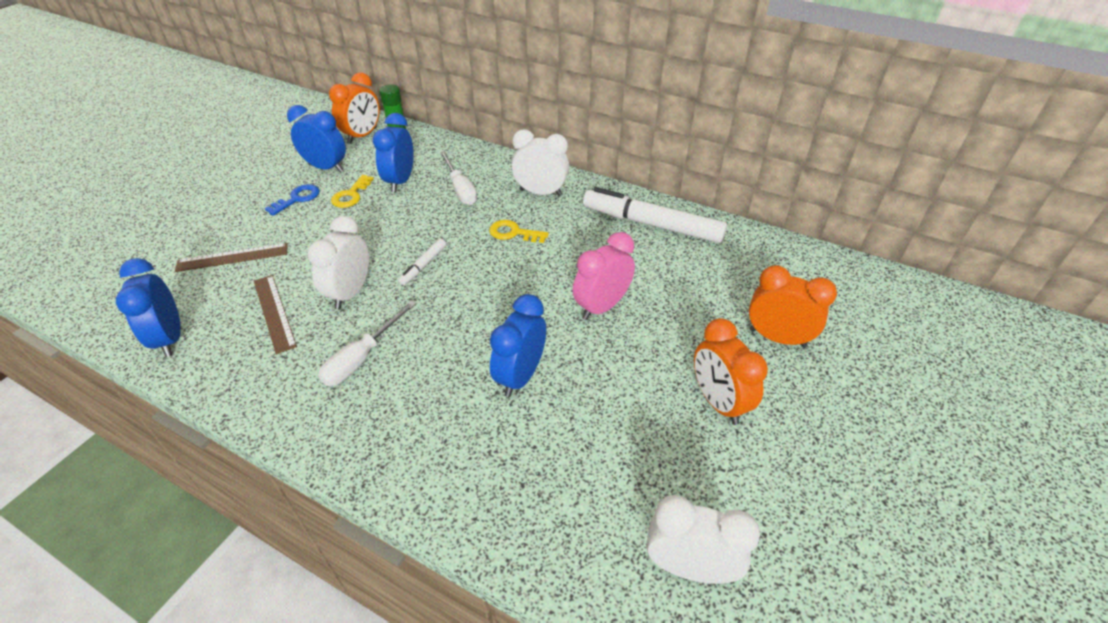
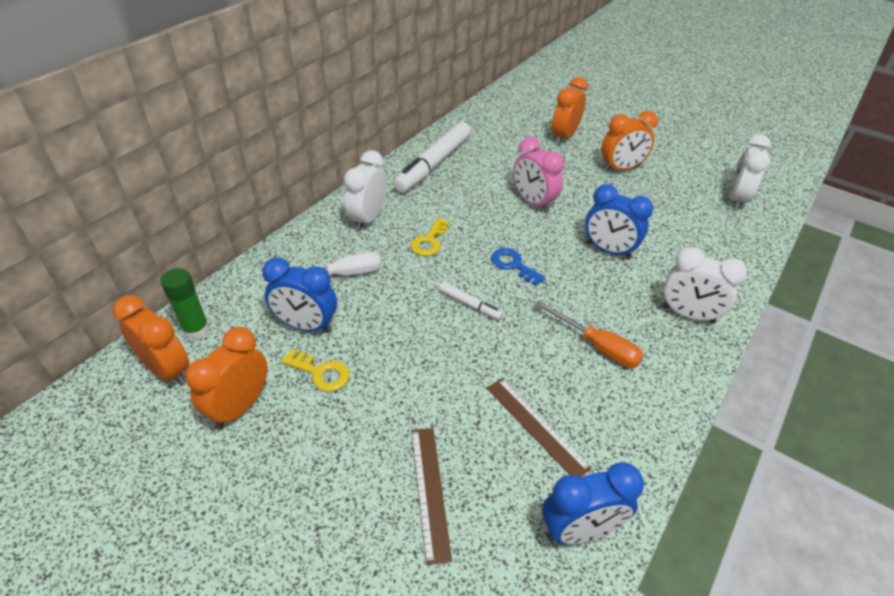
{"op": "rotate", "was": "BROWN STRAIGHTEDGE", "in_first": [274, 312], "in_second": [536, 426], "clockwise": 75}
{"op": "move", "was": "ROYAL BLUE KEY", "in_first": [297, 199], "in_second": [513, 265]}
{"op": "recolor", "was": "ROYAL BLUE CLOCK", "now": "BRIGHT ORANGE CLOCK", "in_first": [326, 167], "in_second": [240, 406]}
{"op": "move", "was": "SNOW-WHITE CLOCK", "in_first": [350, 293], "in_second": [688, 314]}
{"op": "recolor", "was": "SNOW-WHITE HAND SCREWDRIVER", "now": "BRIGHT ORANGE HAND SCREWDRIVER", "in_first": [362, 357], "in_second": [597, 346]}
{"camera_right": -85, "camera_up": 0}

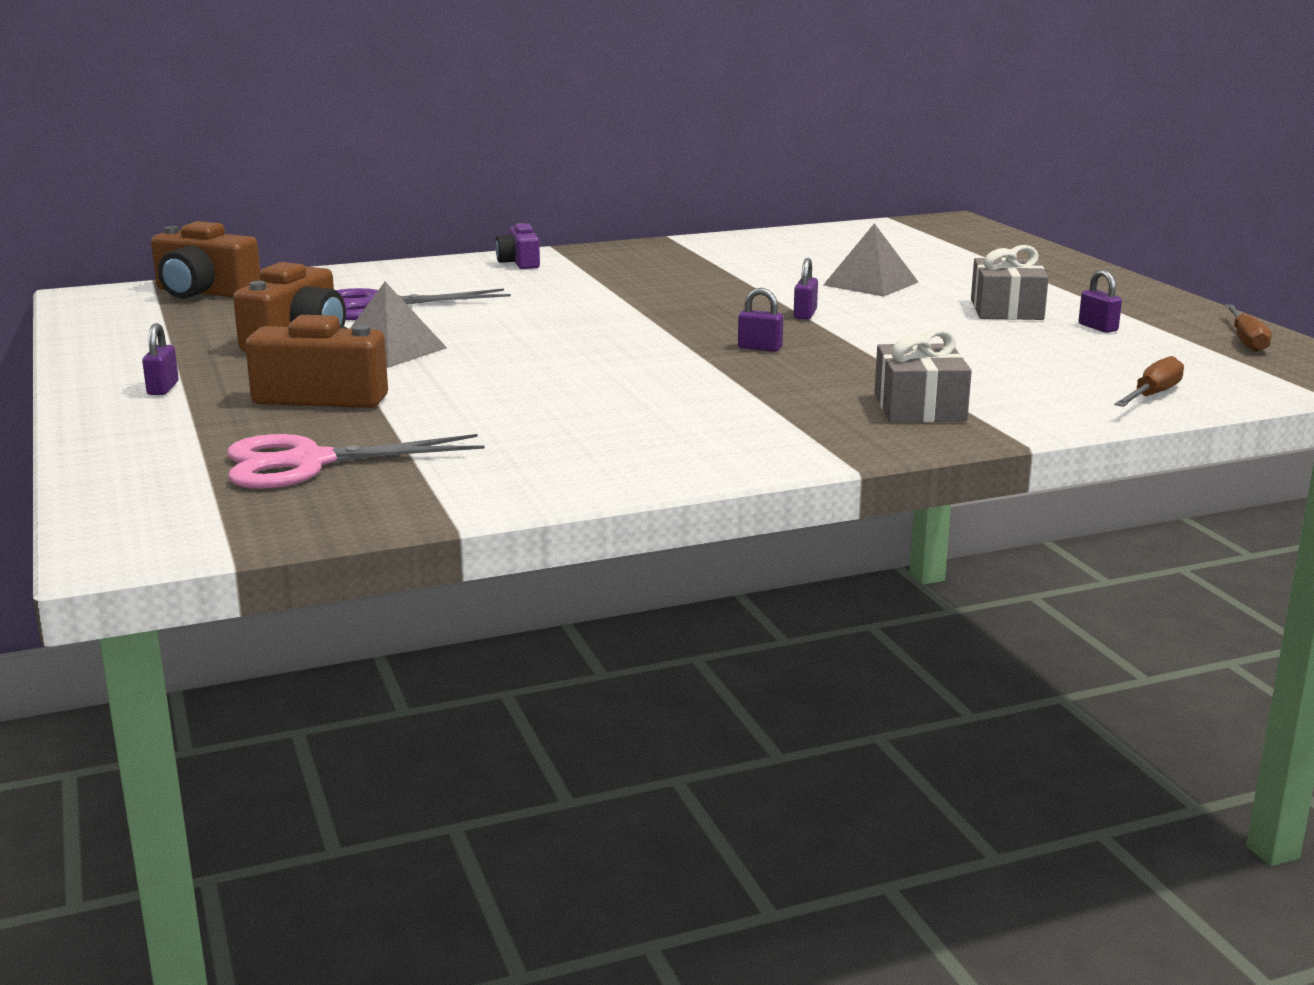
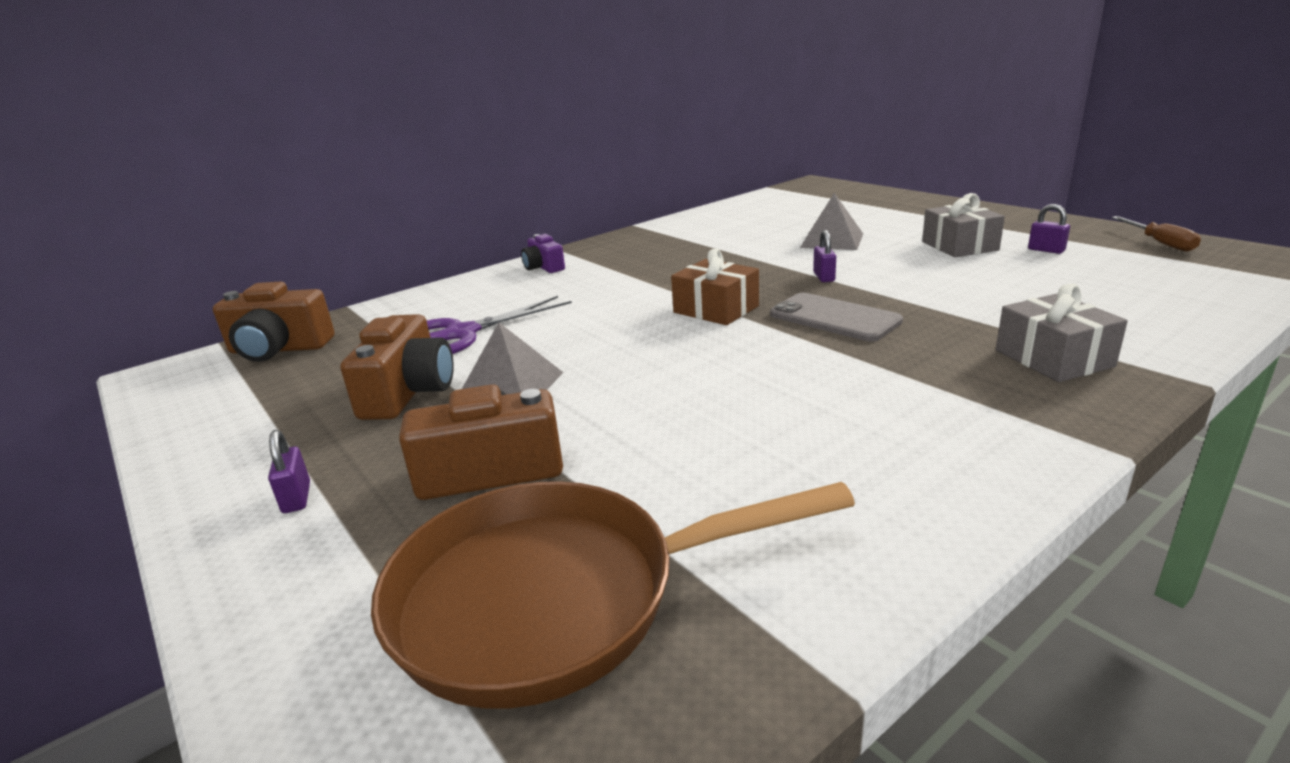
{"op": "replace", "was": "ROSY SHEARS", "now": "BROWN FRYING PAN", "in_first": [309, 463], "in_second": [554, 598]}
{"op": "replace", "was": "VIOLET SMALL LOCK", "now": "GREY PHONE", "in_first": [760, 348], "in_second": [834, 318]}
{"op": "delete", "was": "BROWN HAND SCREWDRIVER", "in_first": [1152, 395]}
{"op": "insert", "now": "BROWN PRESENT", "in_second": [716, 309]}
{"camera_right": -15, "camera_up": 5}

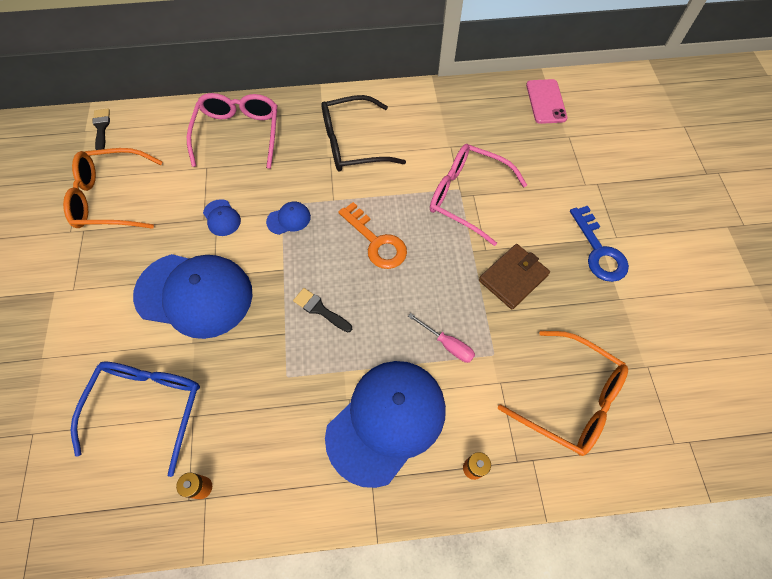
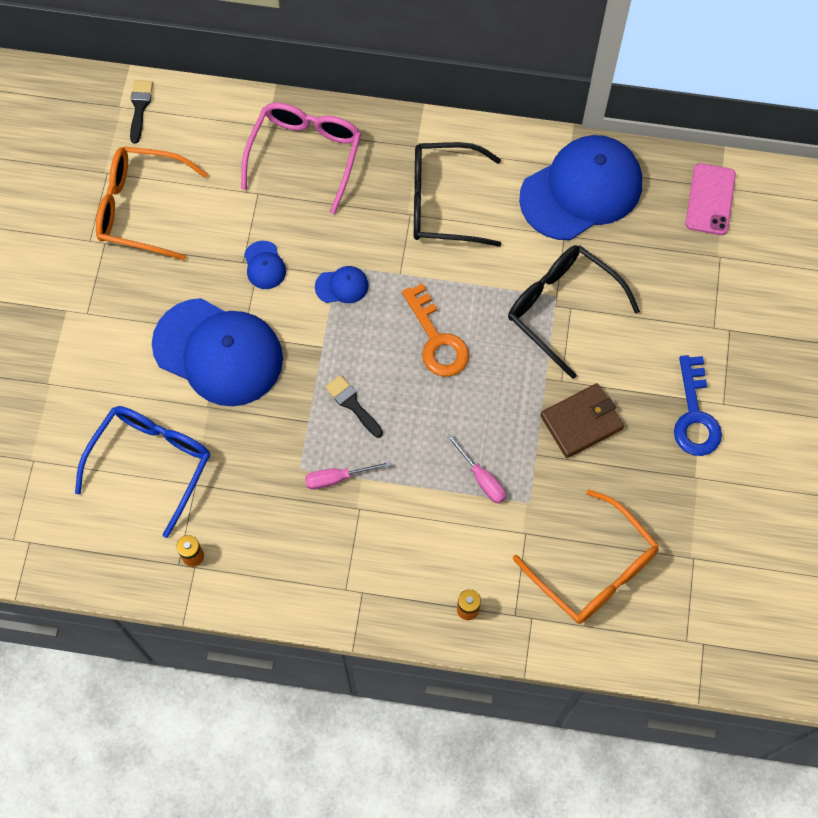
{"op": "move", "was": "ROYAL BLUE PEAKED CAP", "in_first": [386, 421], "in_second": [581, 190]}
{"op": "recolor", "was": "ROSY EYEGLASSES", "now": "BLACK EYEGLASSES", "in_first": [467, 197], "in_second": [562, 309]}
{"op": "insert", "now": "ROSY HAND SCREWDRIVER", "in_second": [337, 478]}
{"camera_right": 15, "camera_up": 5}

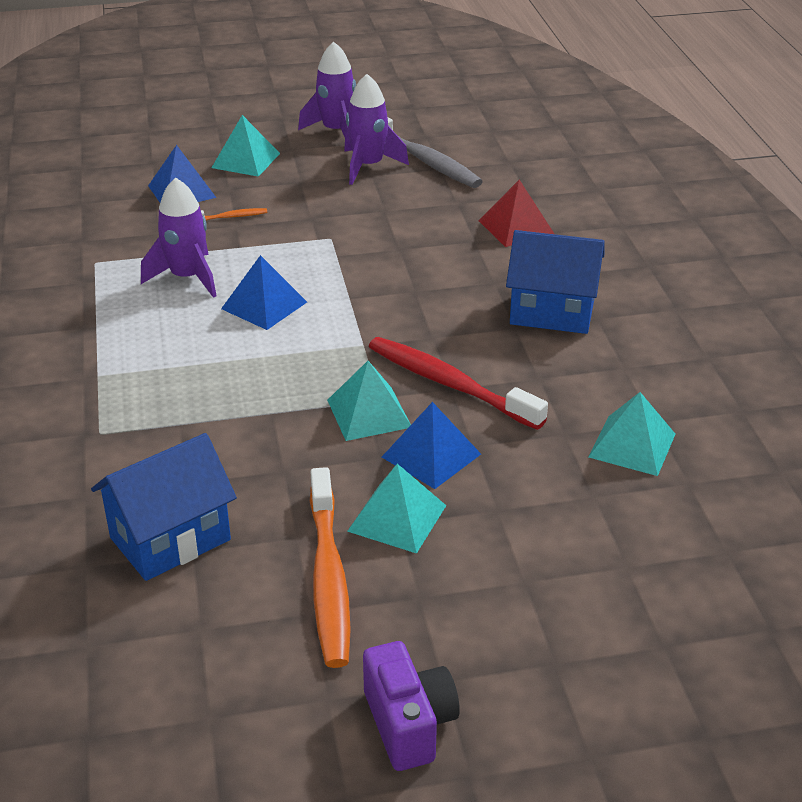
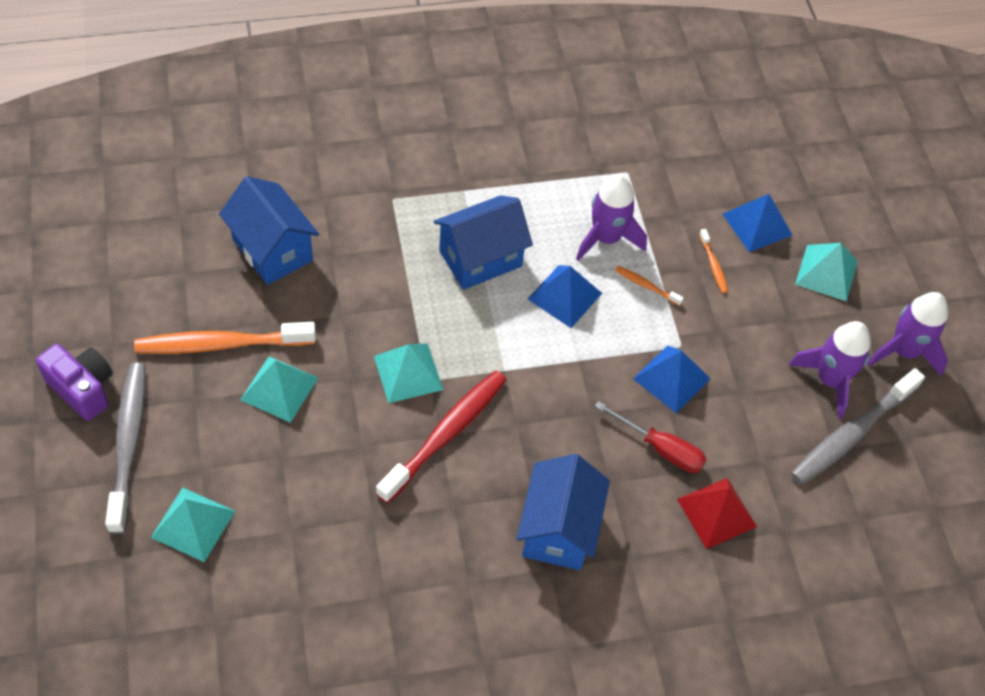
{"op": "rotate", "was": "VIOLET PHOTO CAMERA", "in_first": [409, 724], "in_second": [82, 389], "clockwise": -120}
{"op": "move", "was": "ROYAL BLUE PYRAMID", "in_first": [431, 455], "in_second": [671, 378]}
{"op": "move", "was": "AQUA PYRAMID", "in_first": [632, 445], "in_second": [193, 524]}
{"op": "insert", "now": "GREY TOOTHBRUSH", "in_second": [128, 445]}
{"op": "insert", "now": "ROYAL BLUE HOUSE", "in_second": [480, 259]}
{"op": "insert", "now": "RED HAND SCREWDRIVER", "in_second": [661, 448]}
{"op": "insert", "now": "BRIGHT ORANGE TOOTHBRUSH", "in_second": [646, 286]}
{"camera_right": 85, "camera_up": 20}

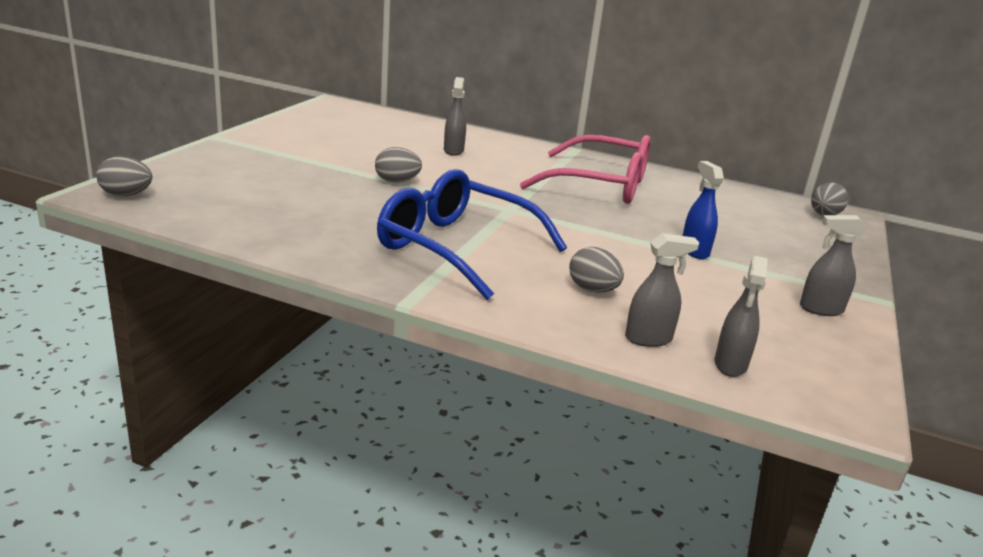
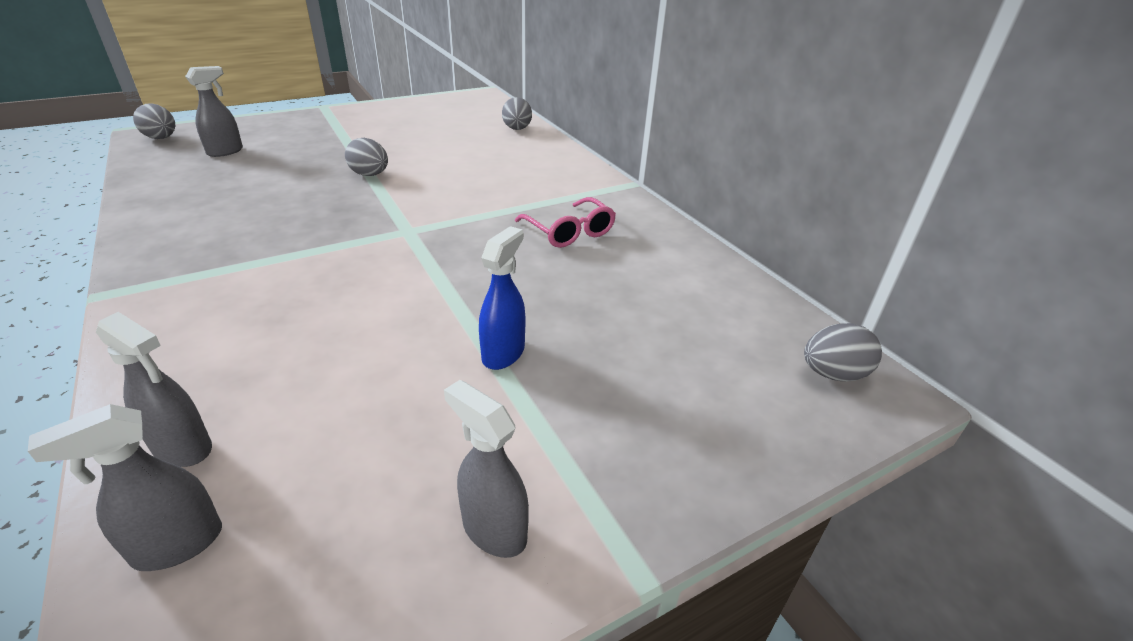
{"op": "delete", "was": "ROYAL BLUE EYEGLASSES", "in_first": [456, 247]}
{"op": "move", "was": "GREY SPRAY CLEANER", "in_first": [453, 151], "in_second": [225, 151]}
{"op": "resize", "was": "ROSY EYEGLASSES", "in_first": [601, 185], "in_second": [569, 232], "ratio": 0.52}
{"op": "move", "was": "GREY TOY EGG", "in_first": [592, 290], "in_second": [517, 129]}
{"camera_right": 40, "camera_up": 10}

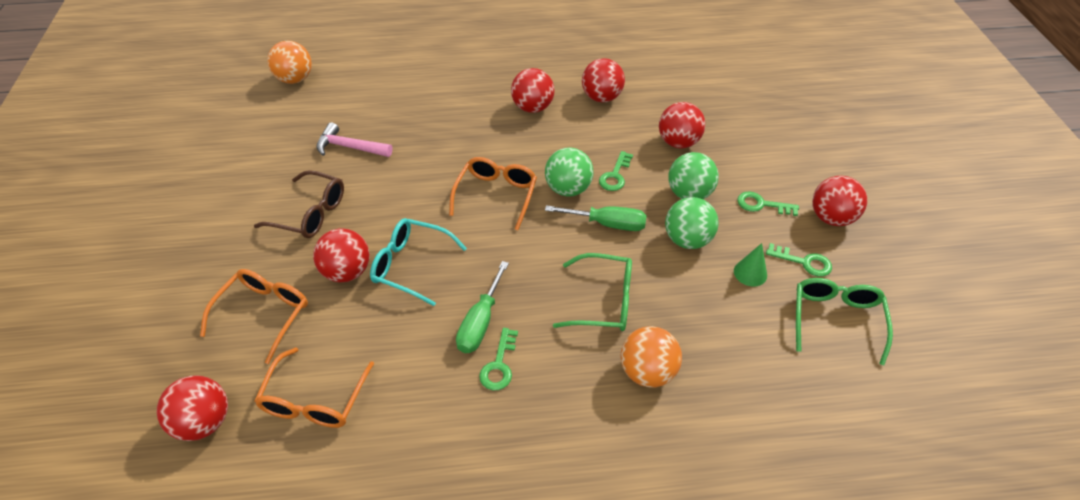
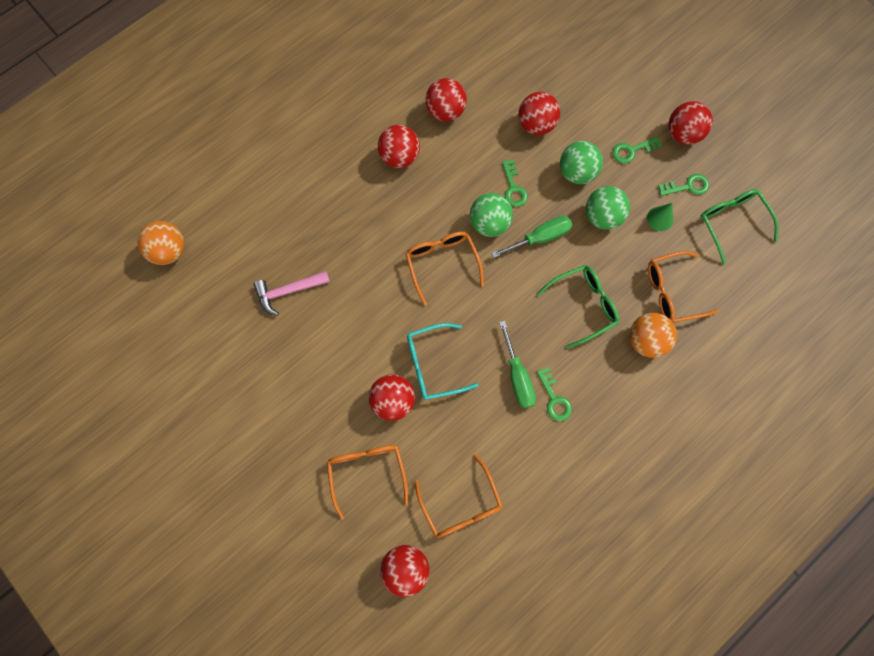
{"op": "delete", "was": "BROWN EYEGLASSES", "in_first": [311, 213]}
{"op": "insert", "now": "BRIGHT ORANGE EYEGLASSES", "in_second": [671, 292]}
{"camera_right": -35, "camera_up": 25}

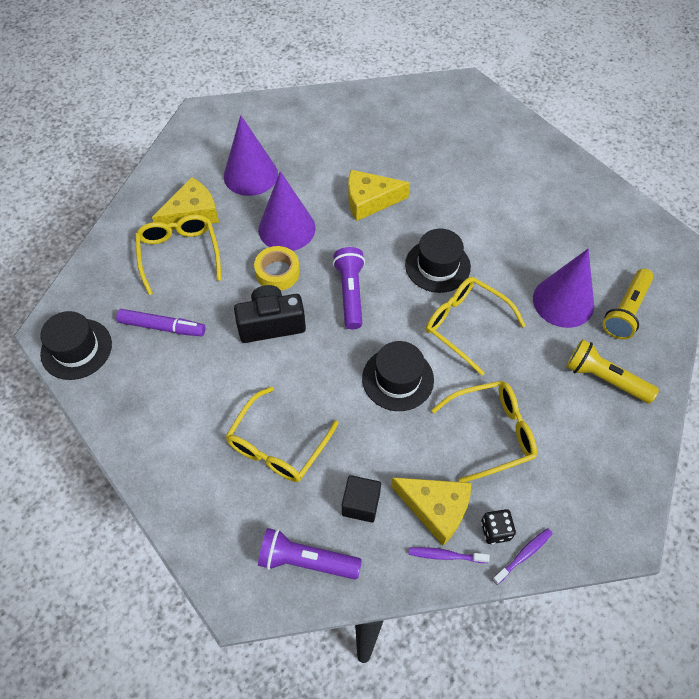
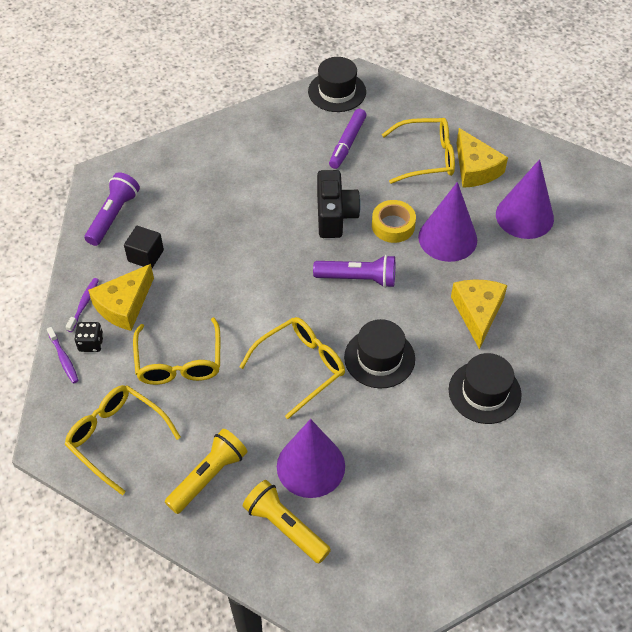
{"op": "move", "was": "BRIGHT YELLOW EYEGLASSES", "in_first": [277, 445], "in_second": [116, 438]}
{"op": "move", "was": "BLACK HAT", "in_first": [398, 379], "in_second": [484, 392]}
{"camera_right": 100, "camera_up": -5}

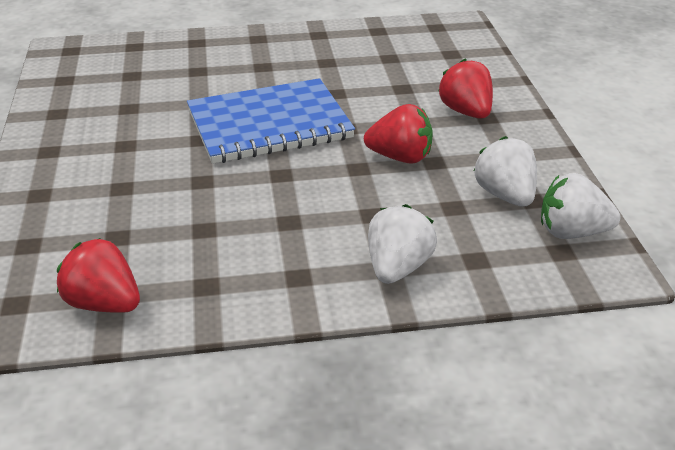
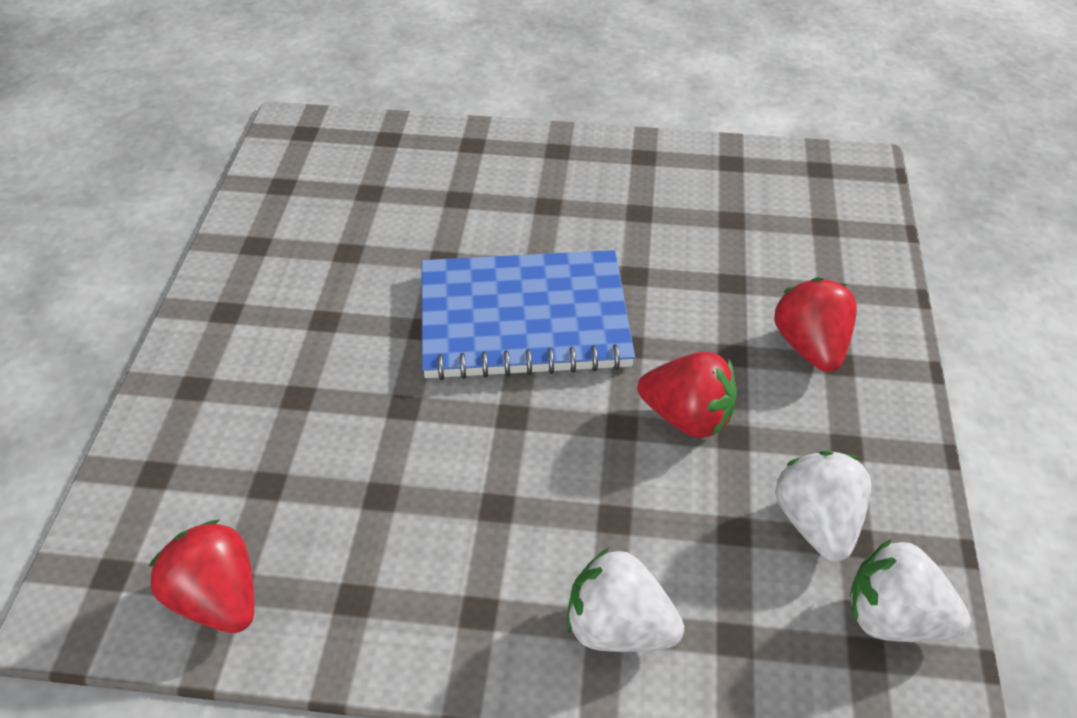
{"op": "rotate", "was": "SNOW-WHITE BERRY", "in_first": [397, 268], "in_second": [618, 629], "clockwise": -105}
{"camera_right": 15, "camera_up": 10}

